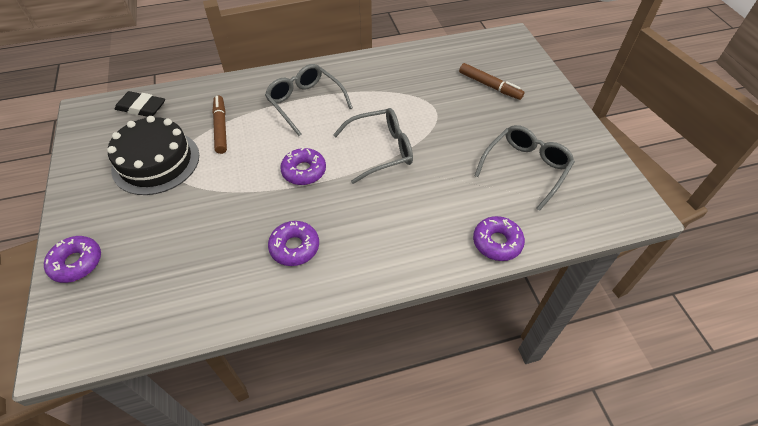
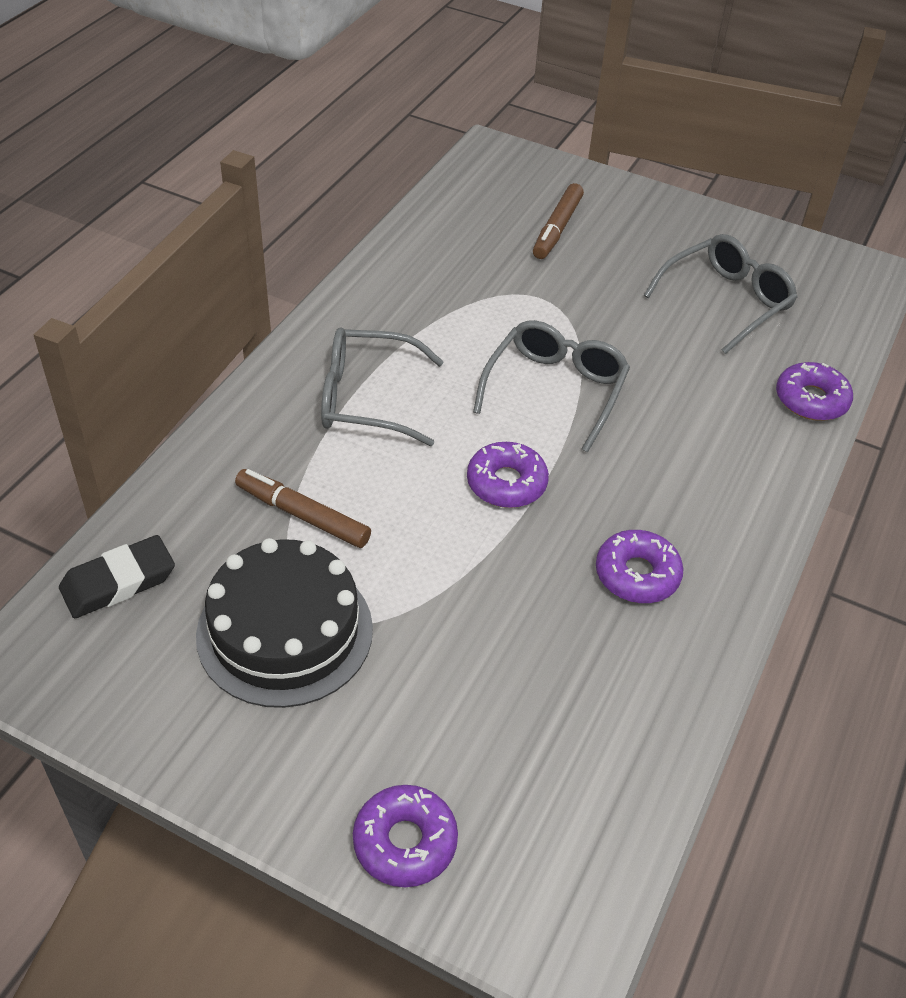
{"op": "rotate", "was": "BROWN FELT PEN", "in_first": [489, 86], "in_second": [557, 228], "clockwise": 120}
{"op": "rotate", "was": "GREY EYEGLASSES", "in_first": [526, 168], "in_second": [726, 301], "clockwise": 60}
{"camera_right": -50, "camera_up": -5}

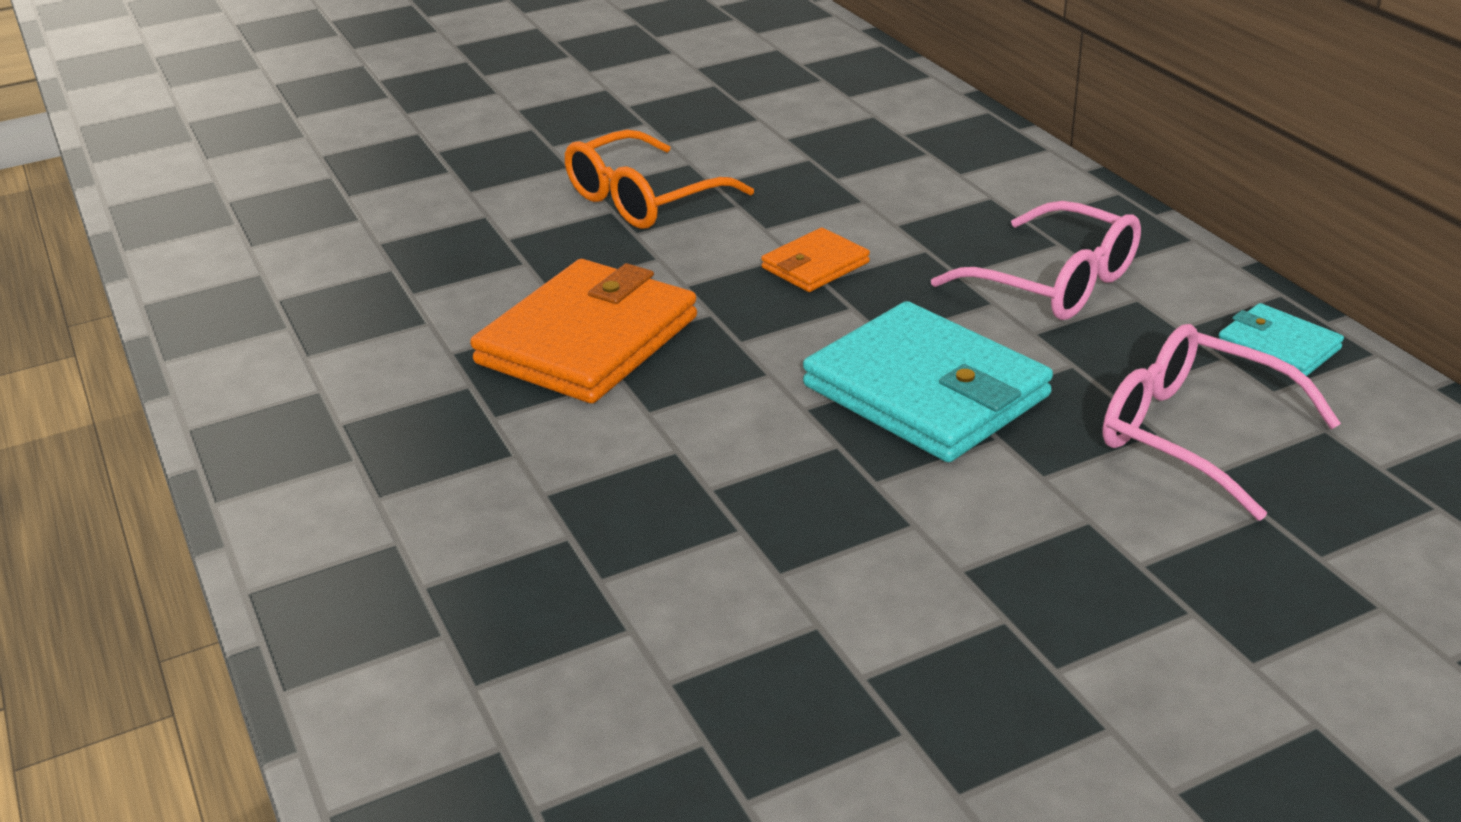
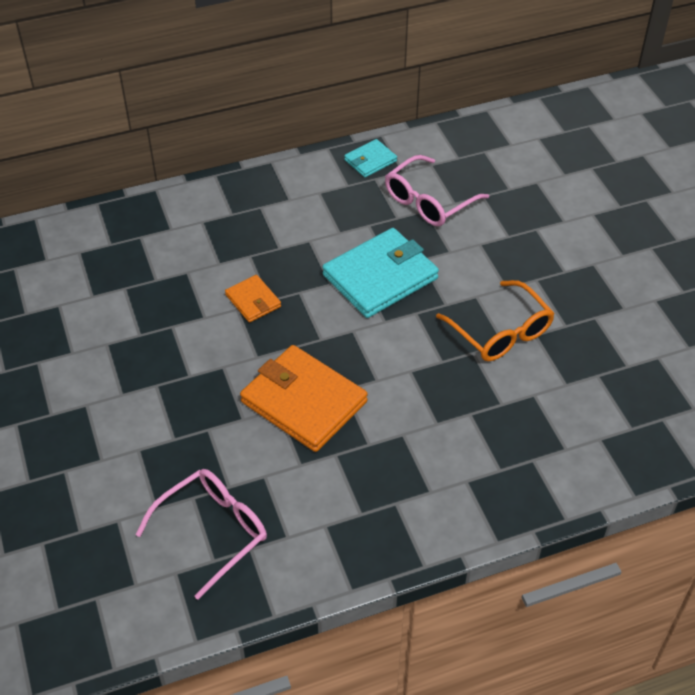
{"op": "move", "was": "BRIGHT ORANGE EYEGLASSES", "in_first": [643, 199], "in_second": [500, 332]}
{"op": "move", "was": "ROSY EYEGLASSES", "in_first": [1054, 283], "in_second": [213, 531]}
{"camera_right": -85, "camera_up": 15}

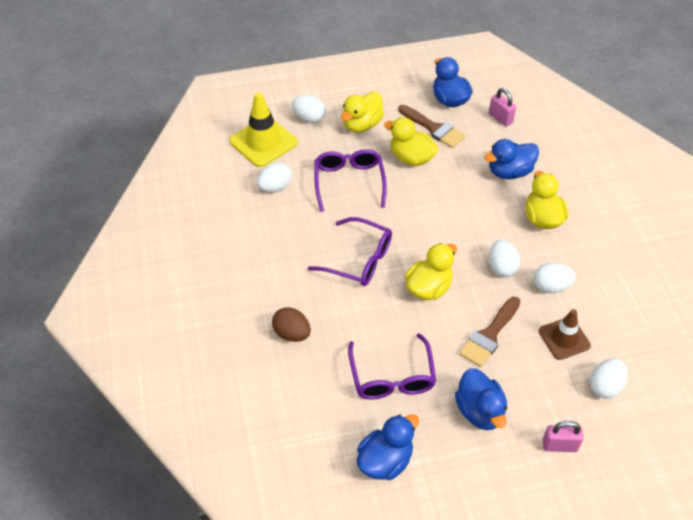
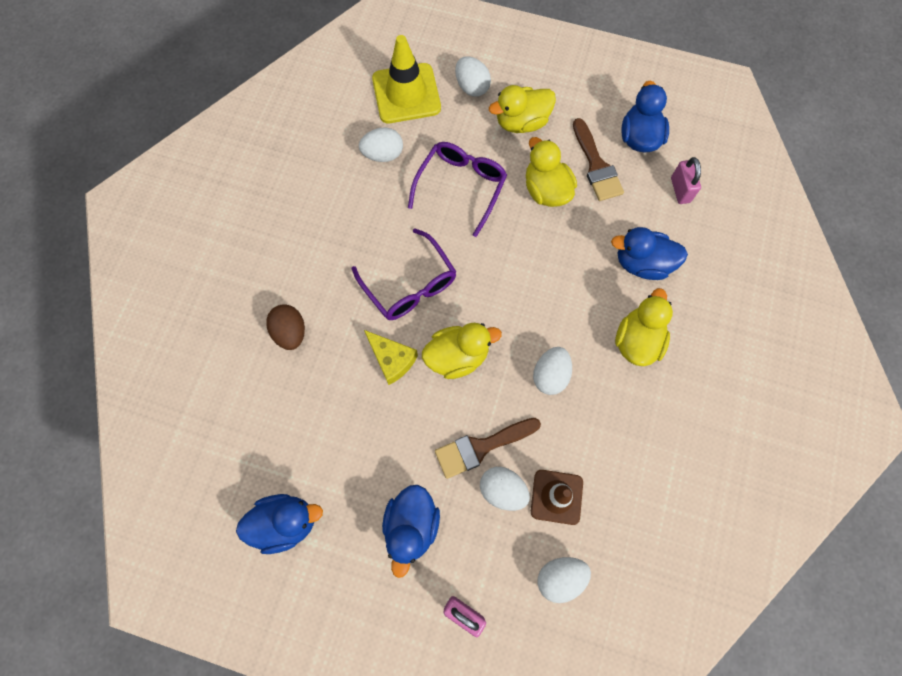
{"op": "delete", "was": "VIOLET EYEGLASSES", "in_first": [392, 377]}
{"op": "move", "was": "SNOW-WHITE TOY EGG", "in_first": [551, 287], "in_second": [502, 490]}
{"op": "insert", "now": "BRIGHT YELLOW CHEESE", "in_second": [392, 359]}
{"camera_right": 30, "camera_up": 20}

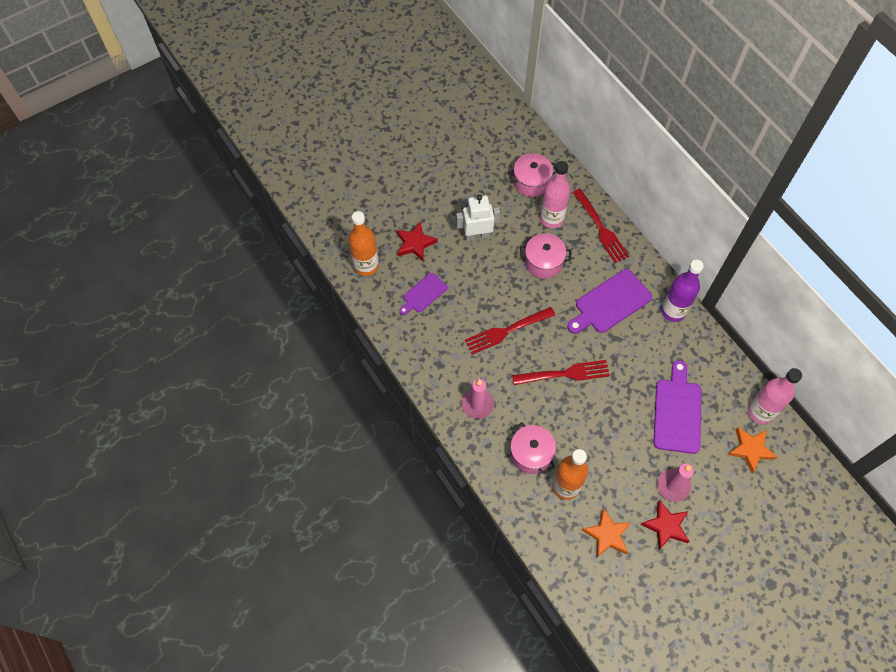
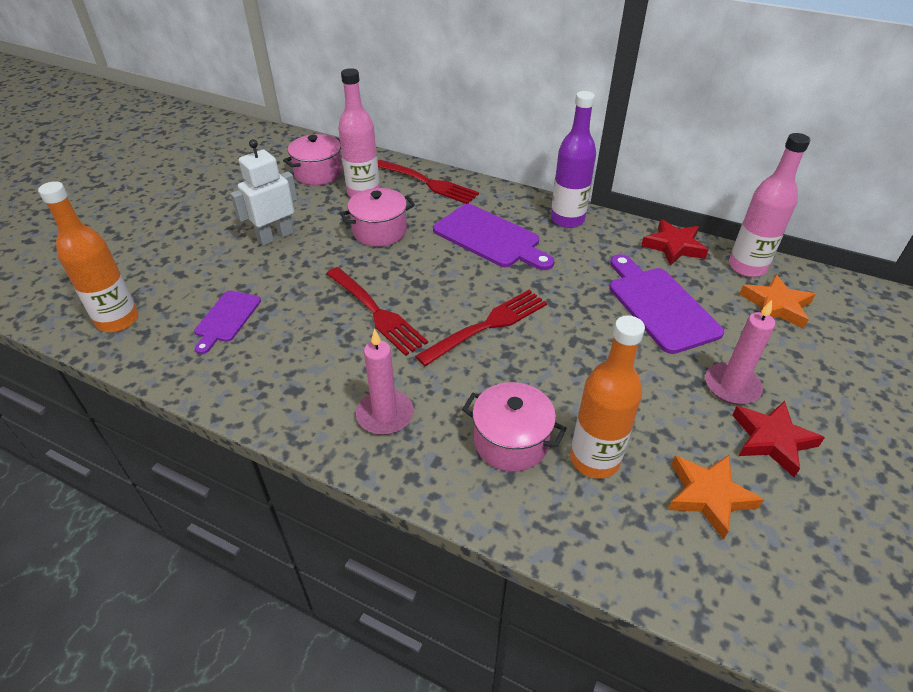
{"op": "move", "was": "RED FIVE-POINTED STAR", "in_first": [415, 243], "in_second": [673, 246]}
{"op": "rotate", "was": "RED FORK", "in_first": [507, 330], "in_second": [375, 312], "clockwise": -75}
{"op": "rotate", "was": "VIOLET CHOPPING BOARD", "in_first": [610, 303], "in_second": [490, 238], "clockwise": -75}
{"camera_right": -30, "camera_up": -20}

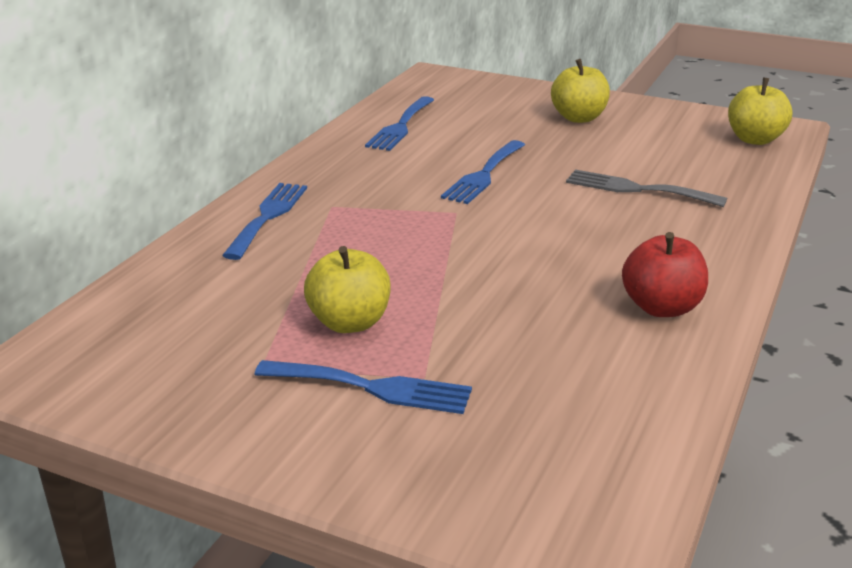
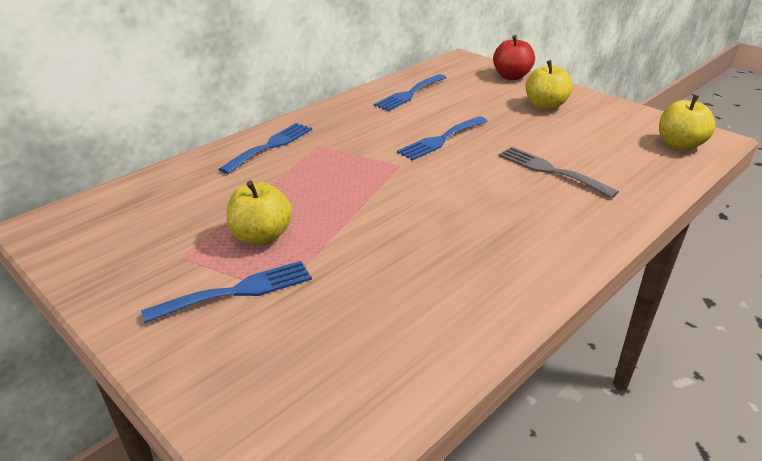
{"op": "rotate", "was": "ROYAL BLUE FORK", "in_first": [372, 387], "in_second": [237, 291], "clockwise": -60}
{"op": "move", "was": "RED APPLE FRUIT", "in_first": [661, 308], "in_second": [511, 76]}
{"camera_right": 20, "camera_up": 5}

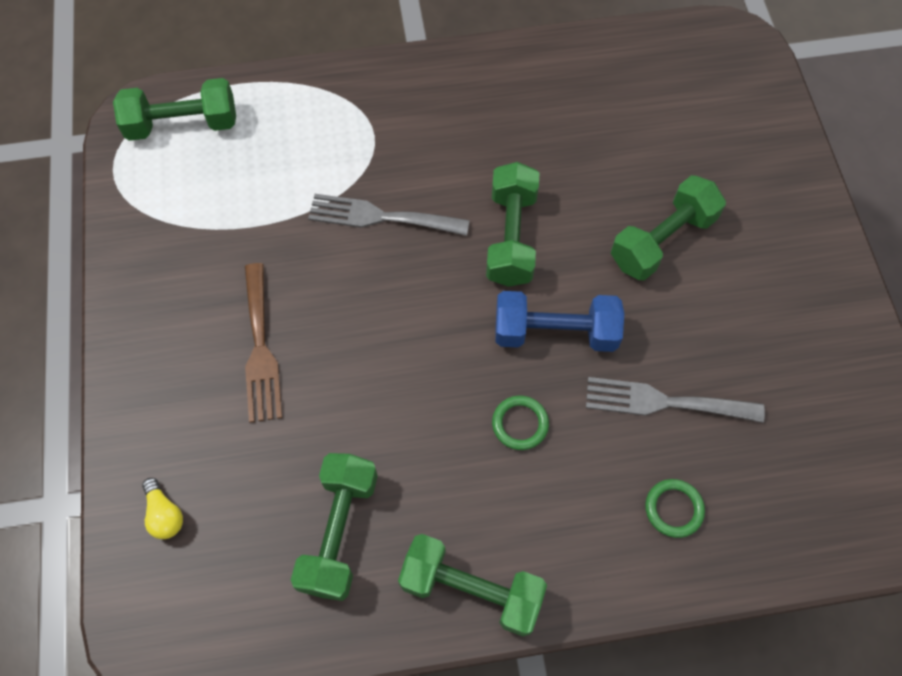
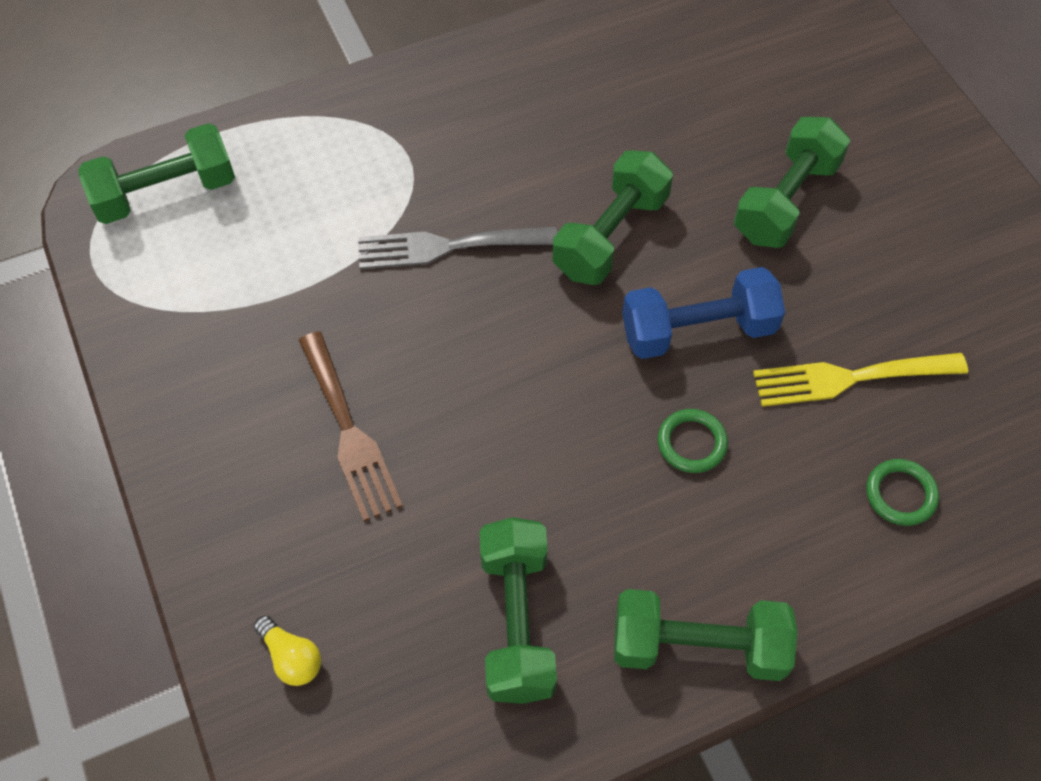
{"op": "rotate", "was": "GREEN DUMBBELL", "in_first": [511, 237], "in_second": [610, 235], "clockwise": 45}
{"op": "recolor", "was": "GREY FORK", "now": "BRIGHT YELLOW FORK", "in_first": [664, 402], "in_second": [849, 378]}
{"camera_right": -15, "camera_up": -5}

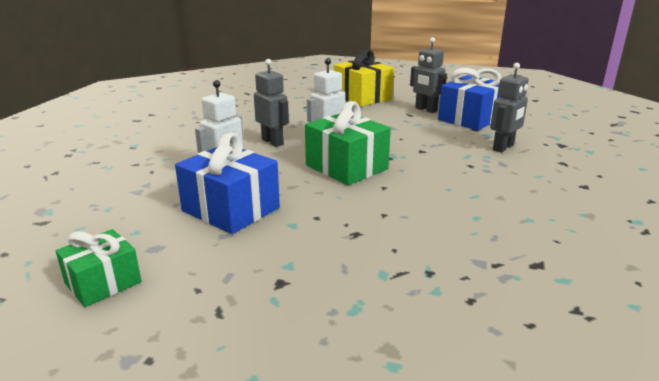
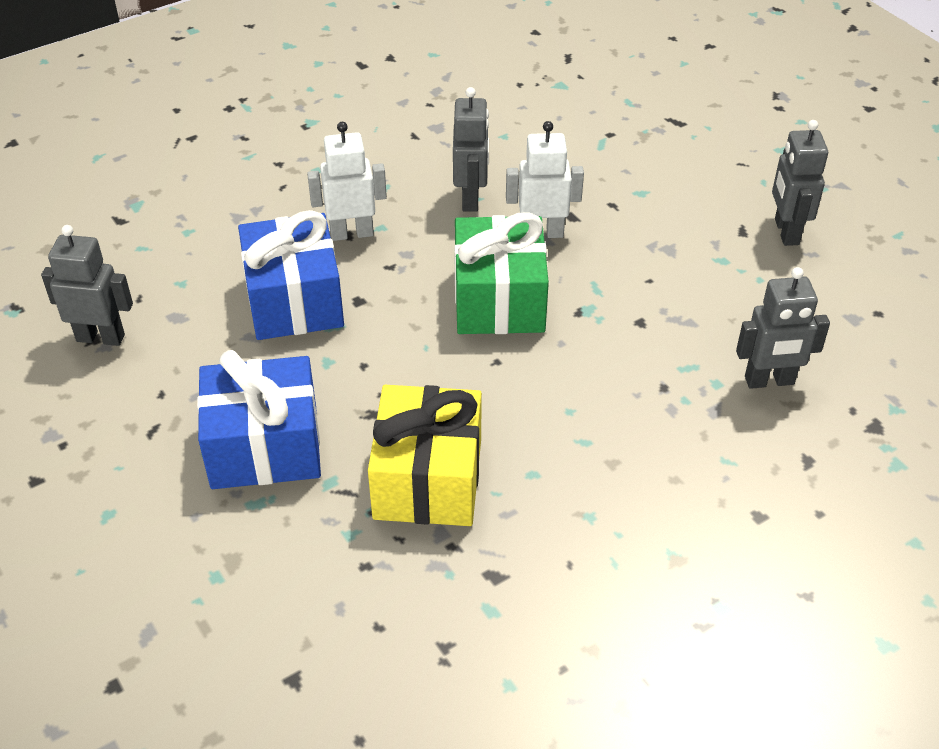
{"op": "replace", "was": "GREEN PRESENT", "now": "GREY TOY ROBOT", "in_first": [103, 283], "in_second": [101, 337]}
{"op": "move", "was": "BRIGHT YELLOW PRESENT", "in_first": [362, 97], "in_second": [428, 479]}
{"op": "move", "was": "ROYAL BLUE PRESENT", "in_first": [470, 118], "in_second": [264, 446]}
{"camera_right": 40, "camera_up": 20}

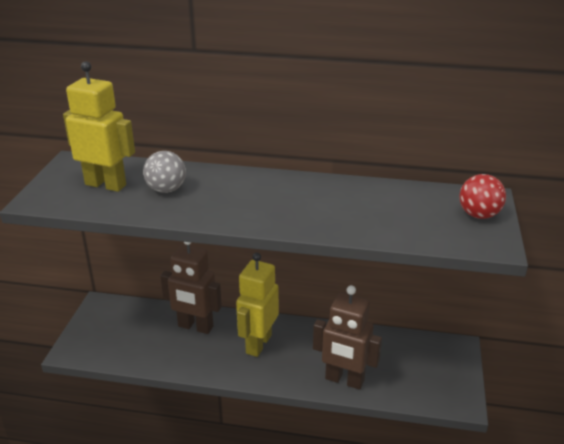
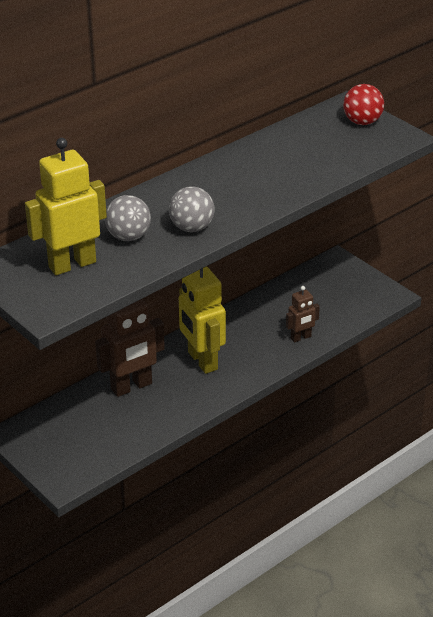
{"op": "resize", "was": "BROWN TOY ROBOT", "in_first": [344, 380], "in_second": [301, 338], "ratio": 0.53}
{"op": "insert", "now": "GREY PLAY BALL", "in_second": [192, 228]}
{"camera_right": -50, "camera_up": 5}

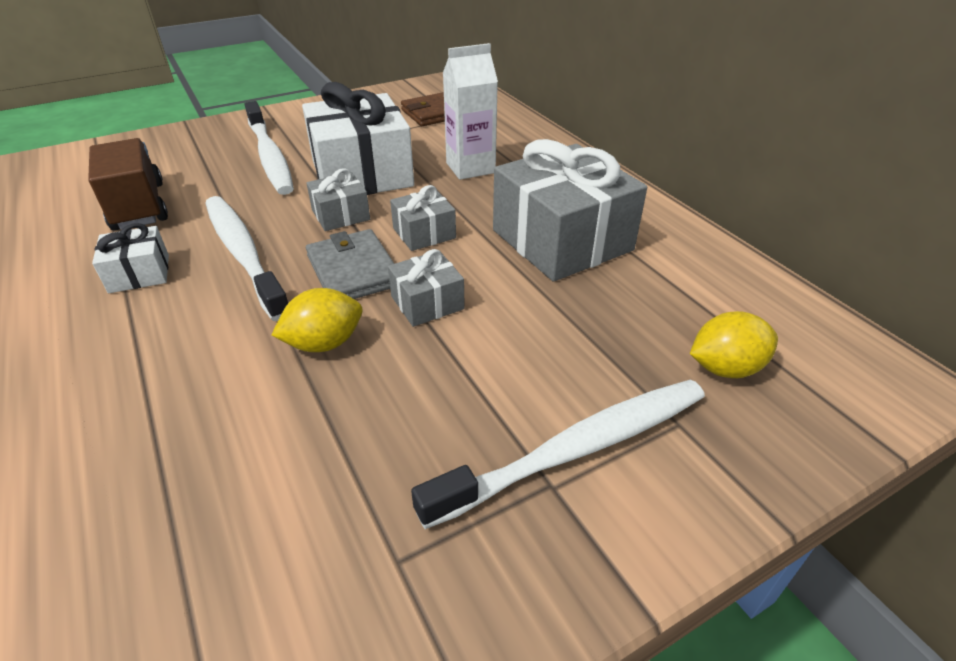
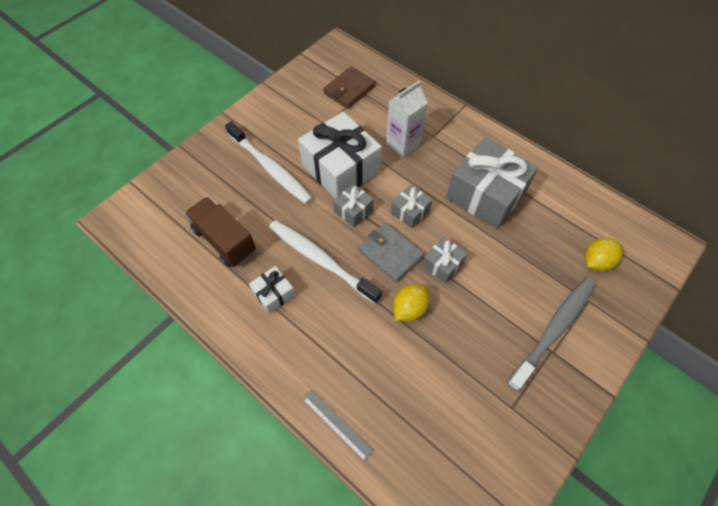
{"op": "recolor", "was": "SNOW-WHITE TOOTHBRUSH", "now": "GREY TOOTHBRUSH", "in_first": [575, 450], "in_second": [553, 330]}
{"op": "insert", "now": "GREY STRAIGHTEDGE", "in_second": [337, 424]}
{"camera_right": -20, "camera_up": 20}

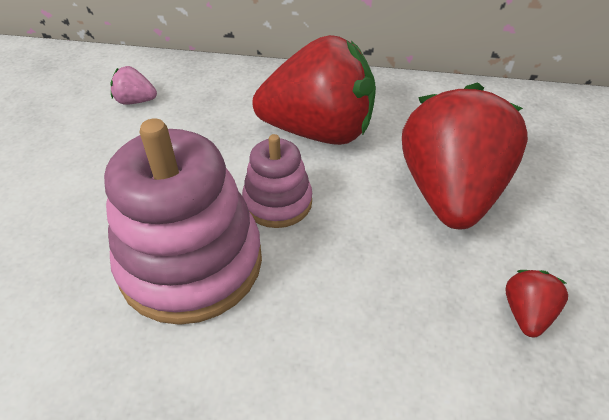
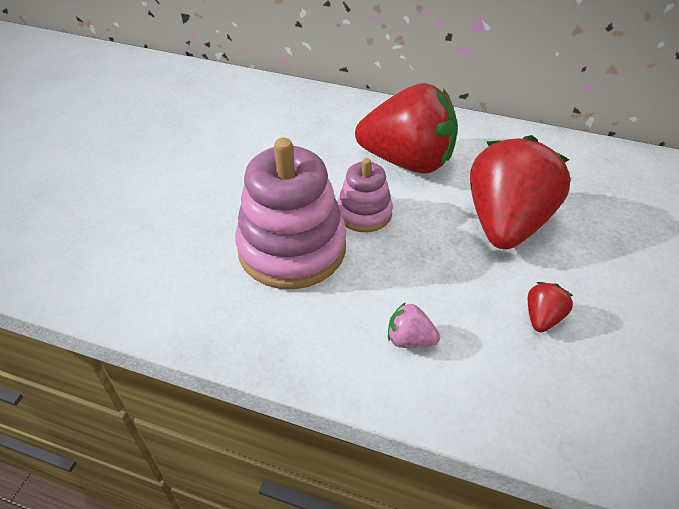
{"op": "move", "was": "ROSY BERRY", "in_first": [136, 101], "in_second": [410, 339]}
{"camera_right": 10, "camera_up": 0}

